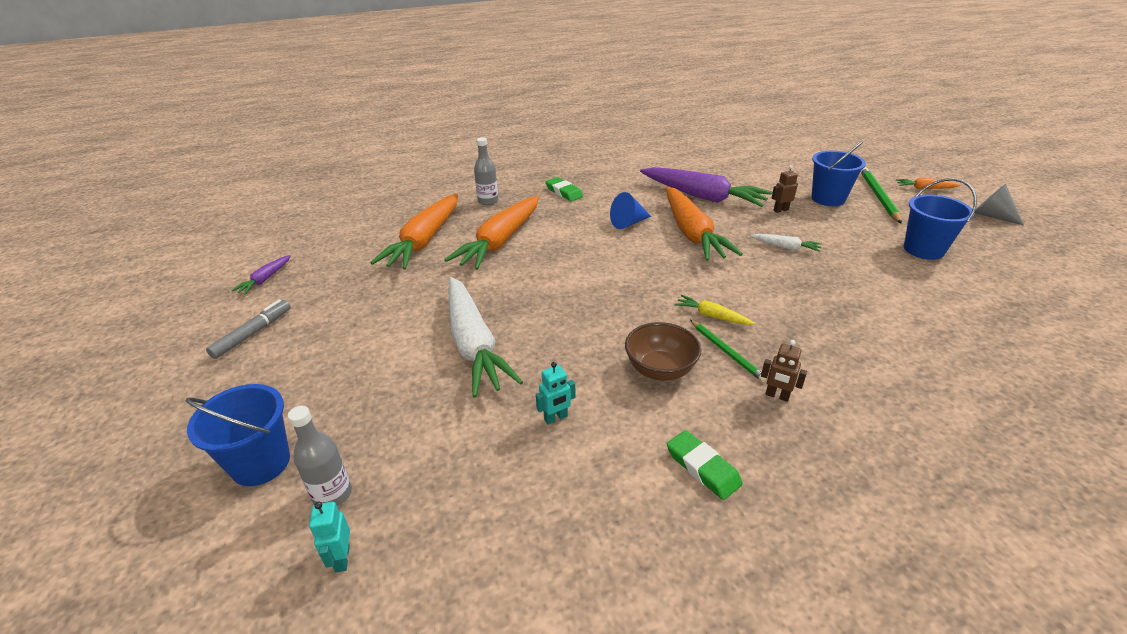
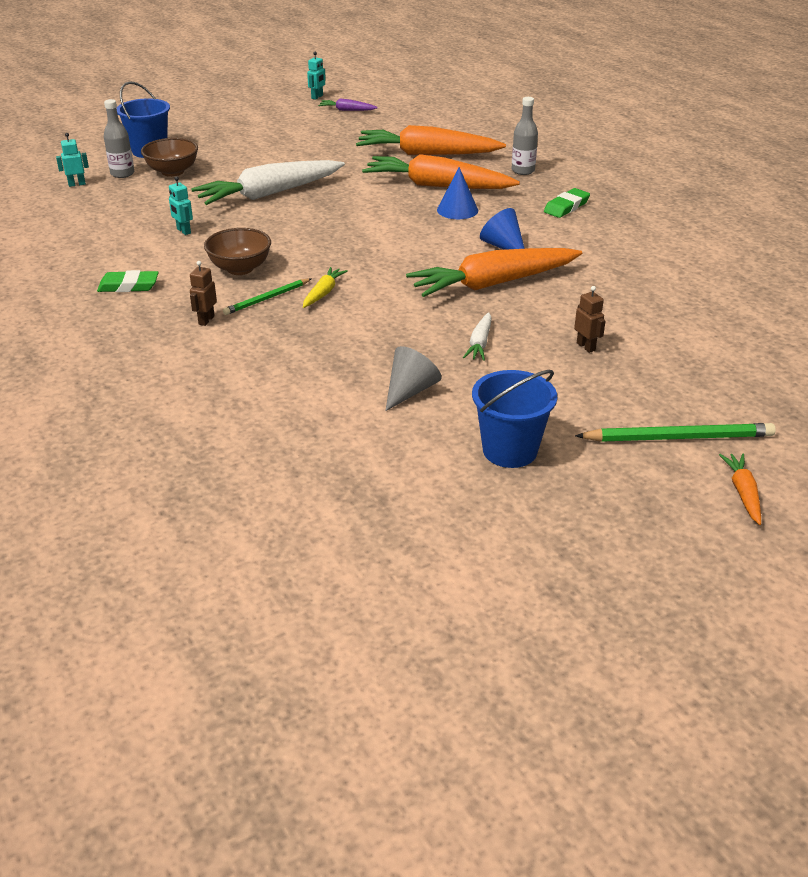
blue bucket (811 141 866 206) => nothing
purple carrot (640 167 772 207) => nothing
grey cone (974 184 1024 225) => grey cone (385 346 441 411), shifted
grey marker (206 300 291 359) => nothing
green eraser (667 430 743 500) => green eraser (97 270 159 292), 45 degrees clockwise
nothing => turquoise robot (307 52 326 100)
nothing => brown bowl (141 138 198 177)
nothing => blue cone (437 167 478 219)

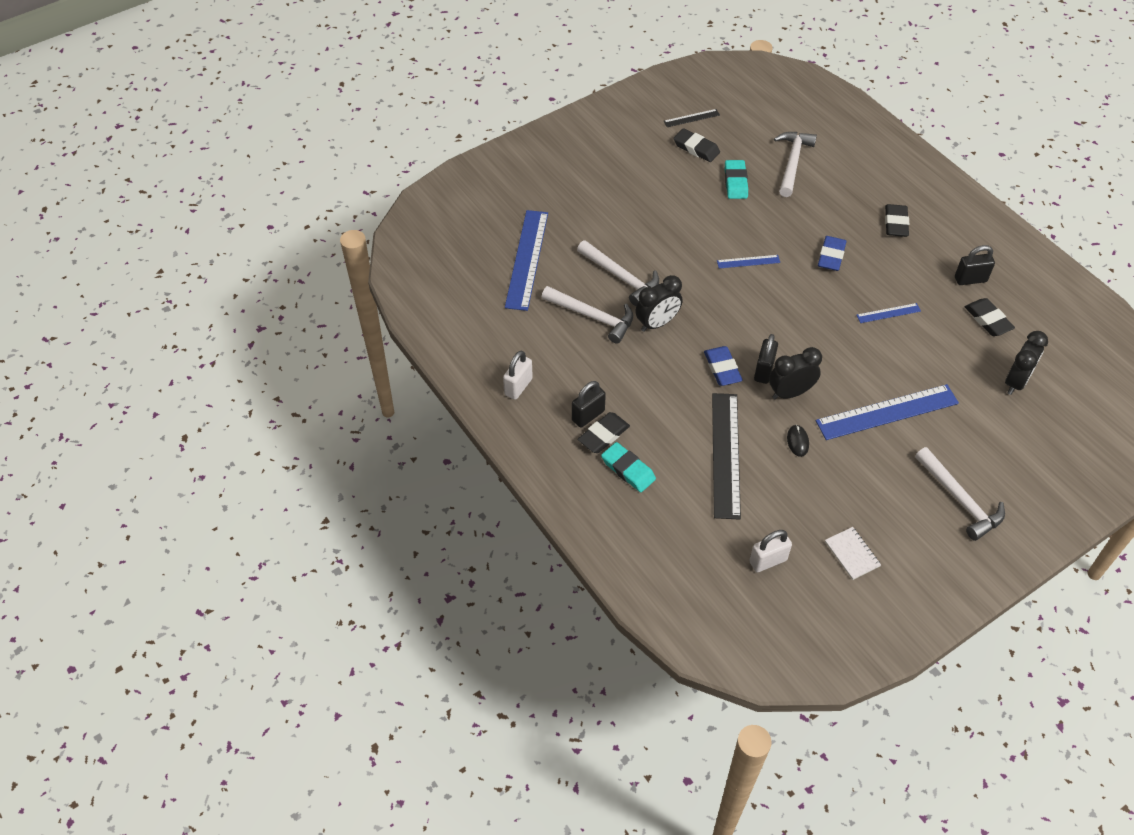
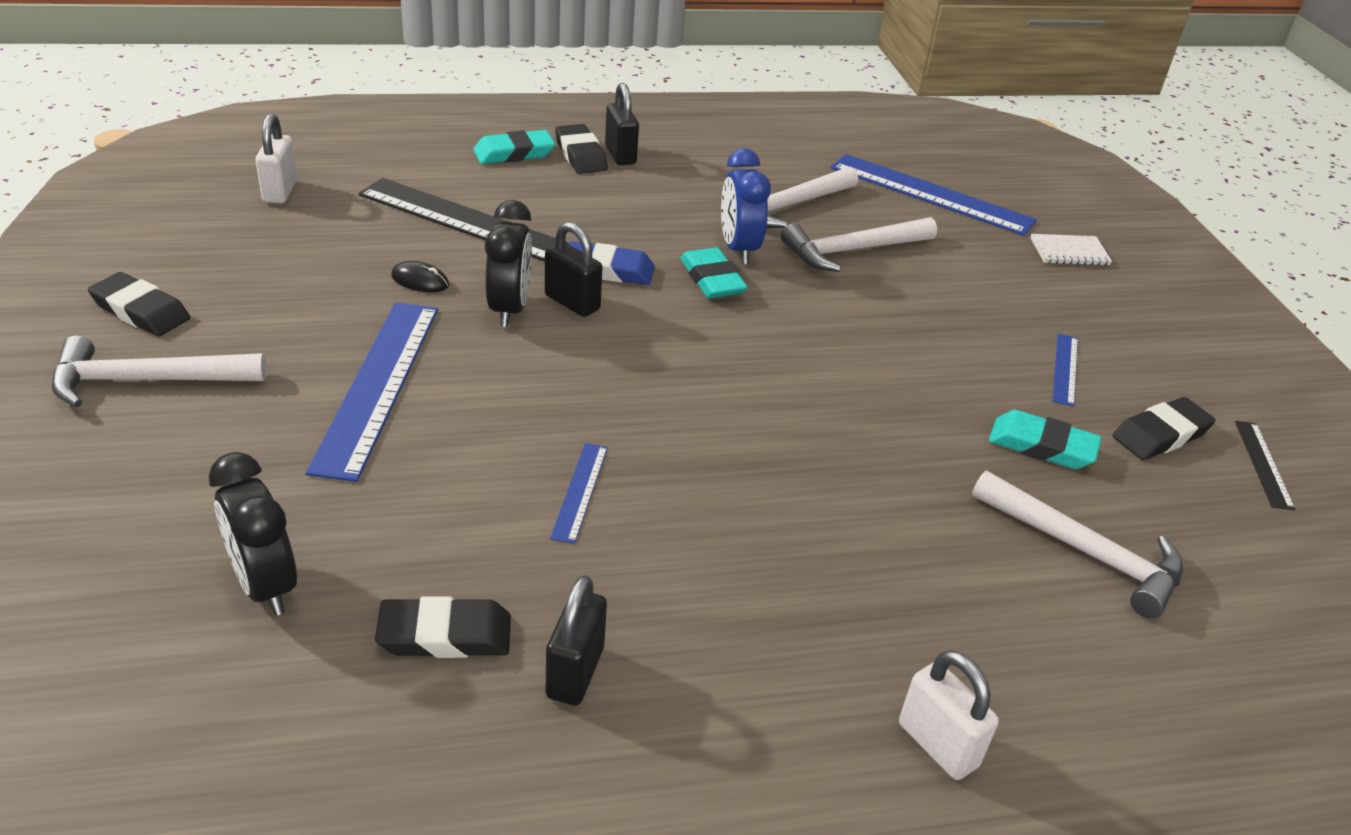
black eraser (885 204 909 237) => black eraser (88 272 190 336), shifted
blue eraser (818 236 847 271) => nothing
blue ruler (717 255 780 268) => blue ruler (1052 334 1078 407), shifted
black clock (635 275 683 332) => blue clock (721 148 771 264)
white padlock (503 351 533 400) => white padlock (899 650 999 780), shifted
white notebook (825 527 881 580) => white notebook (1030 234 1112 266), shifted
nothing => turquoise eraser (680 247 748 298)

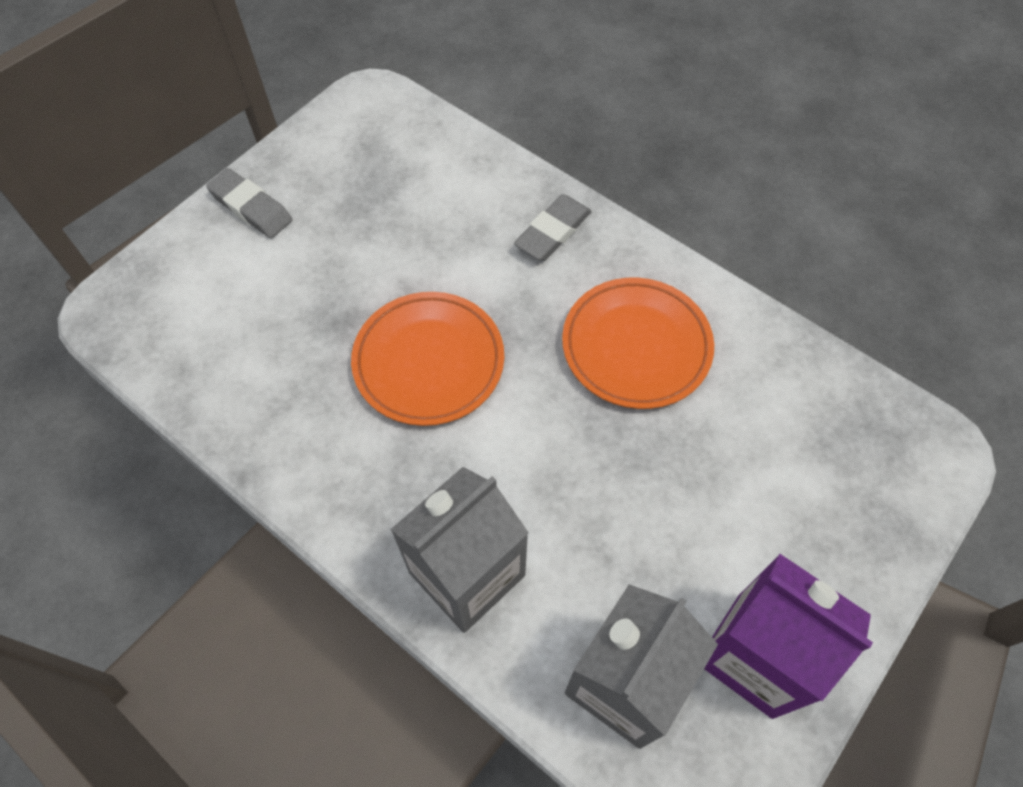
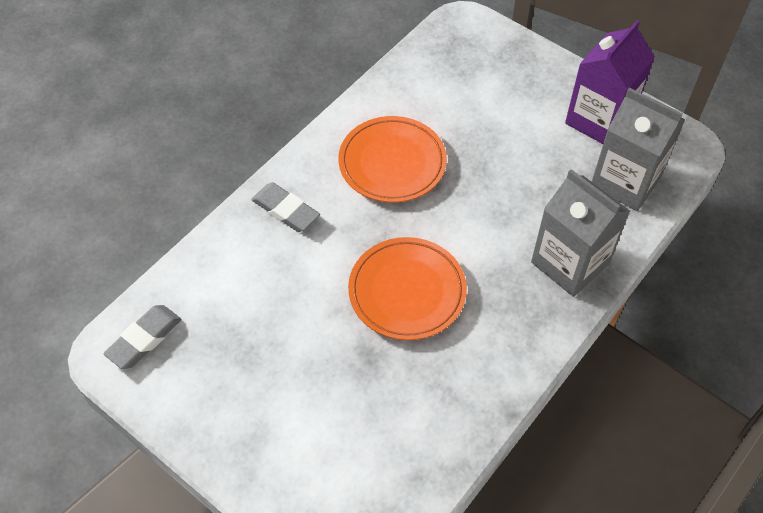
grey eraser (206 168 292 238) => grey eraser (103 305 181 369), shifted

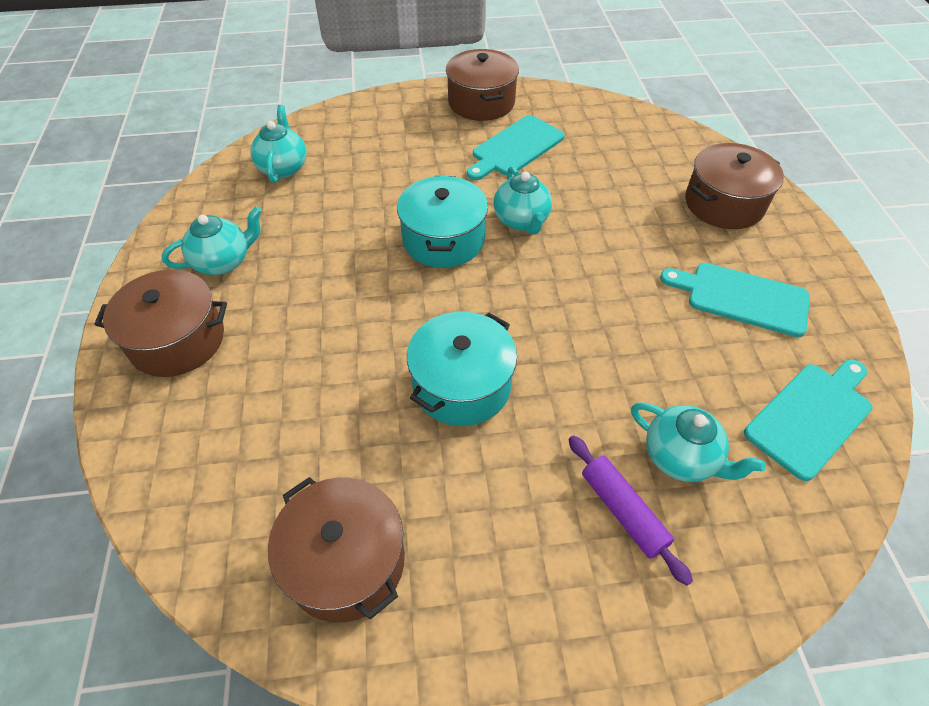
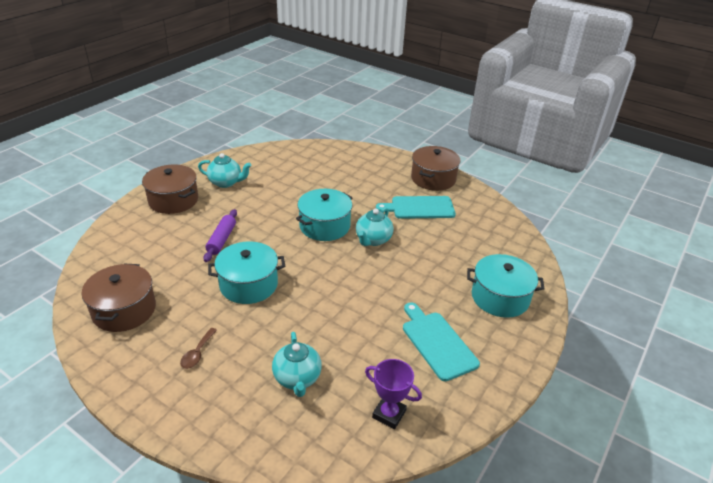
turquoise teapot (250 105 307 183) => nothing
brown pot (685 143 784 229) => turquoise pot (467 254 544 318)
turquoise cutting board (744 359 872 481) => purple trophy (365 359 422 429)
purple rolling pin (569 435 693 586) => purple rolling pin (203 209 237 262), shifted
nothing => brown spoon (180 328 217 369)

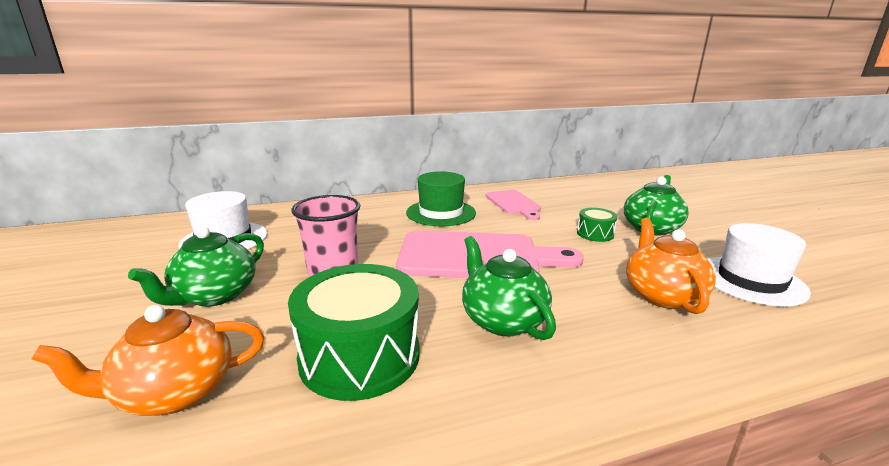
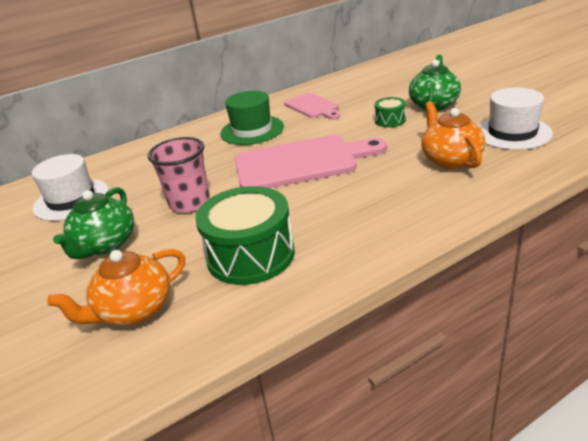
green teapot (462 236 556 340) => nothing

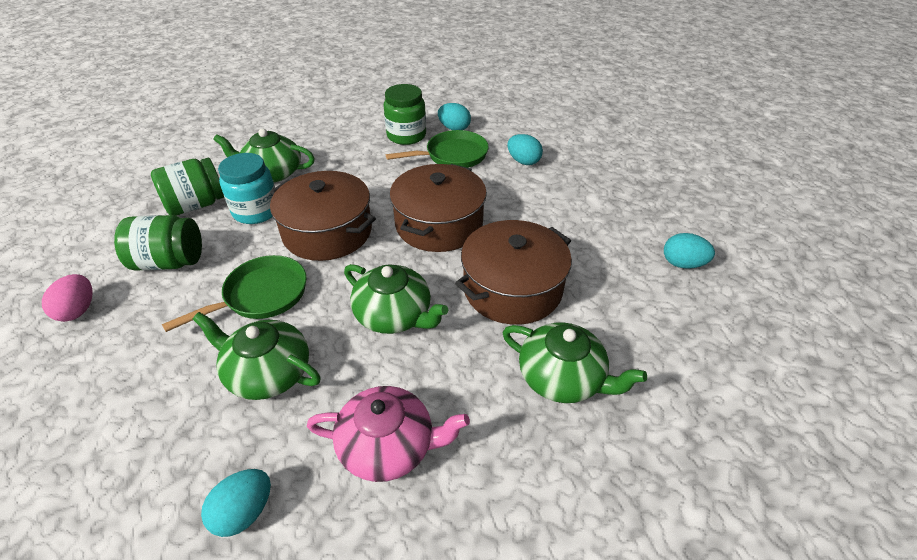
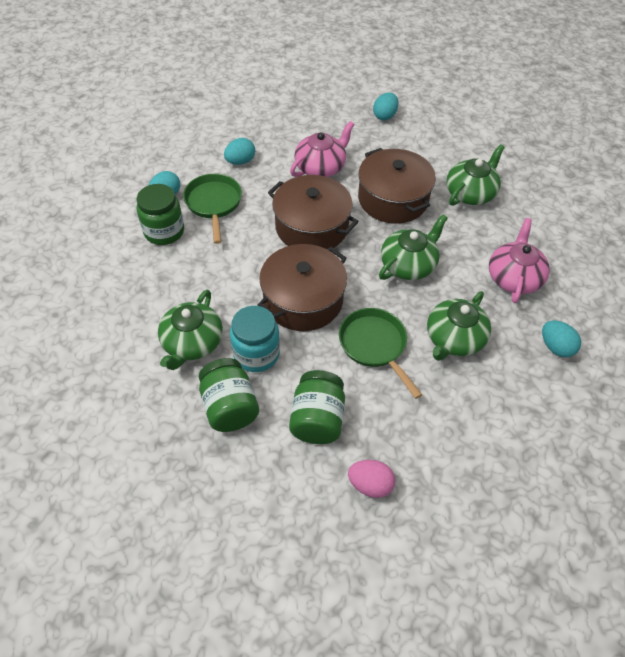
nothing => pink teapot (290 121 355 177)

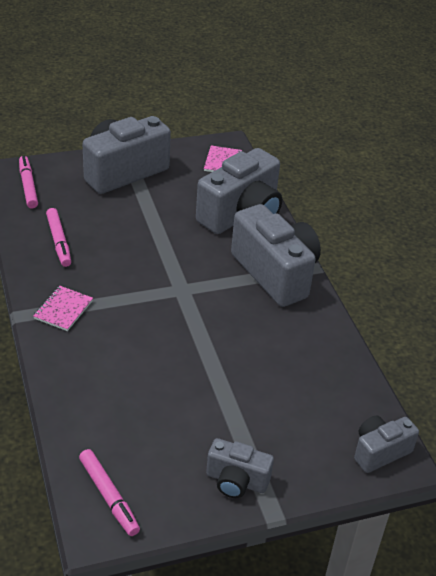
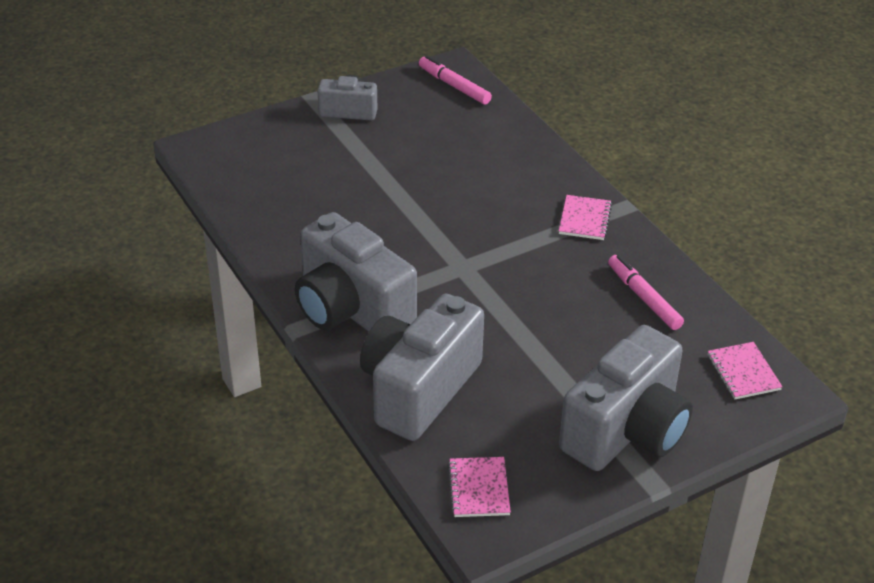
pink marker (19 156 38 208) => pink notebook (708 342 783 399)
grey camera (354 416 419 473) => nothing

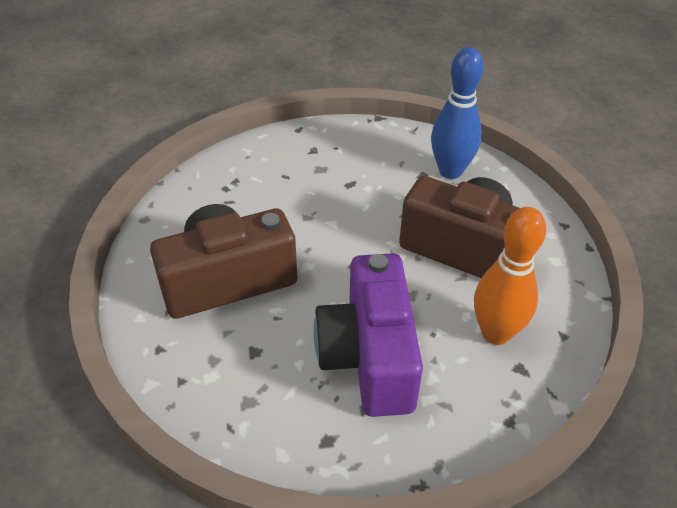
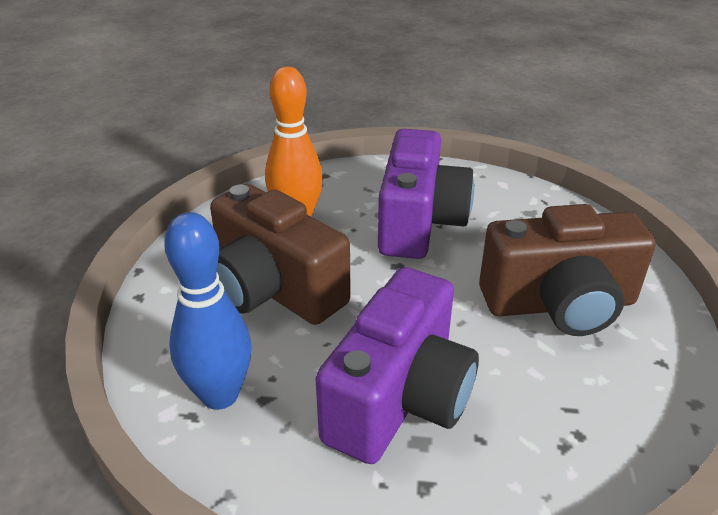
nothing => purple camera (315 267 479 464)

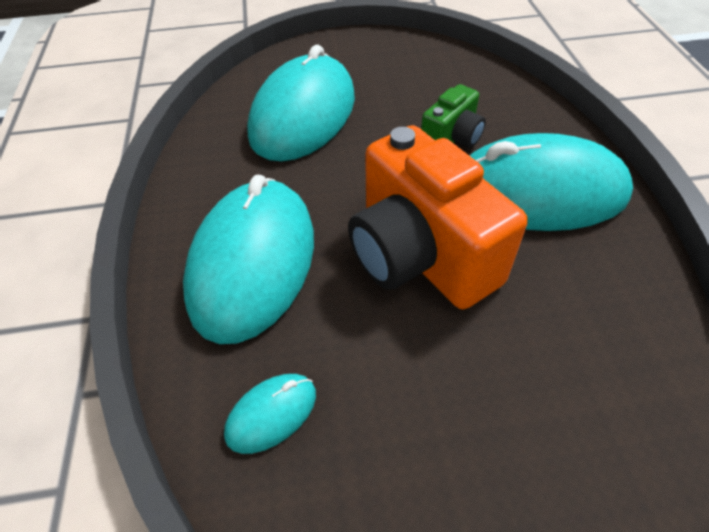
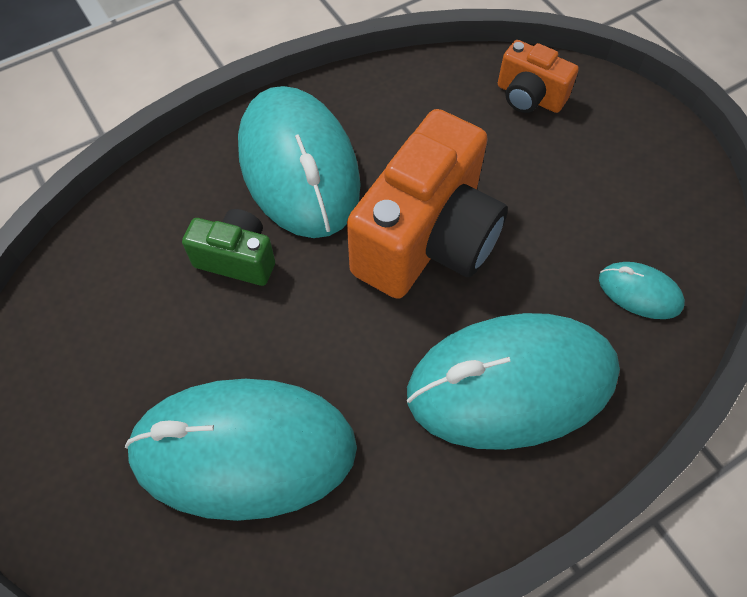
nothing => orange camera (498 40 579 113)

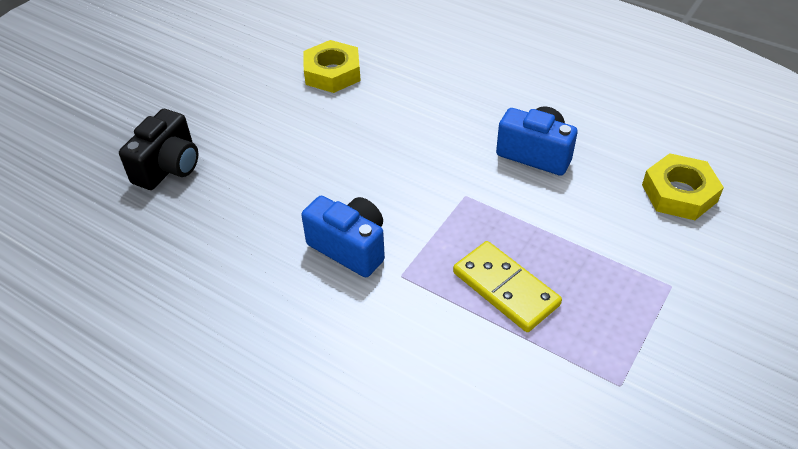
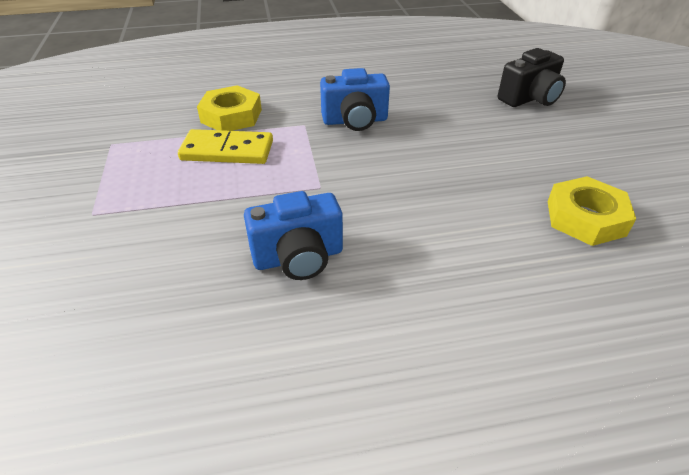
black camera (119 109 198 190) => black camera (498 48 566 107), 105 degrees counterclockwise
yellow nut (642 153 724 220) => yellow nut (197 85 262 131), shifted

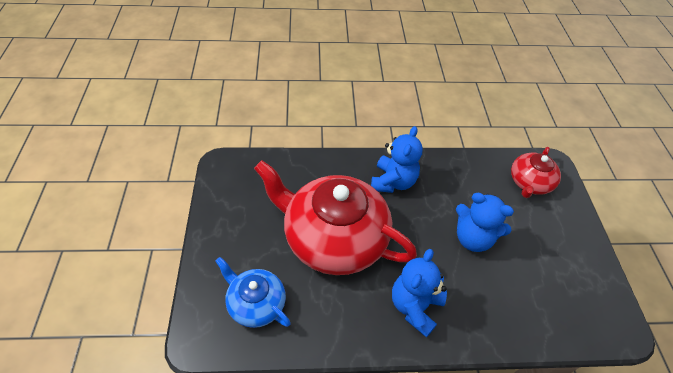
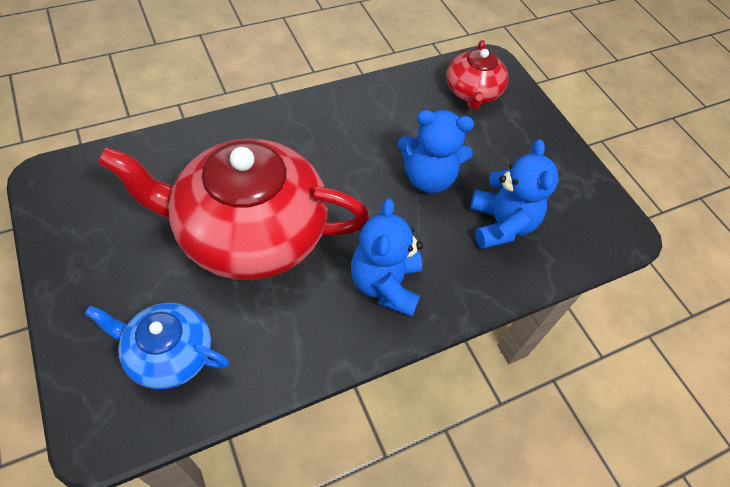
blue teddy bear (371 126 423 193) => blue teddy bear (470 139 559 249), shifted

